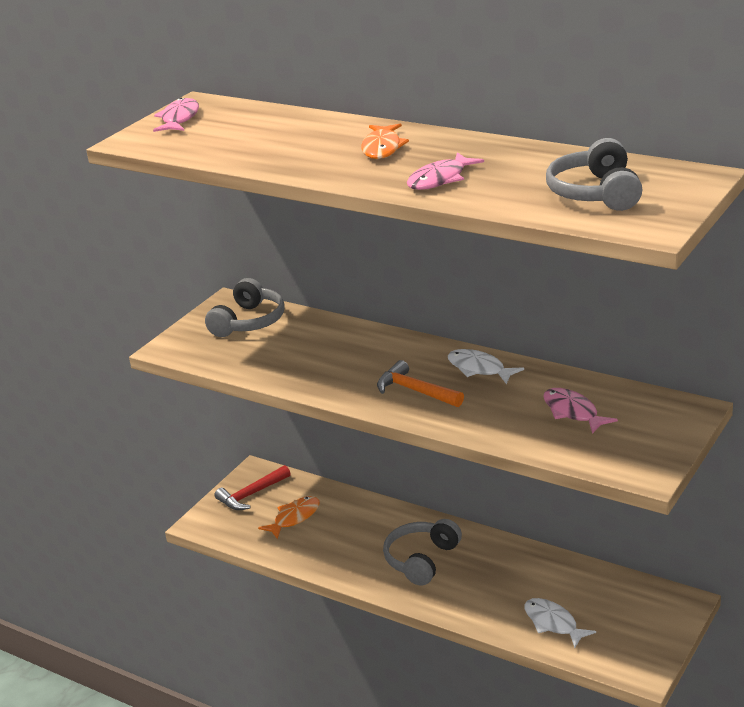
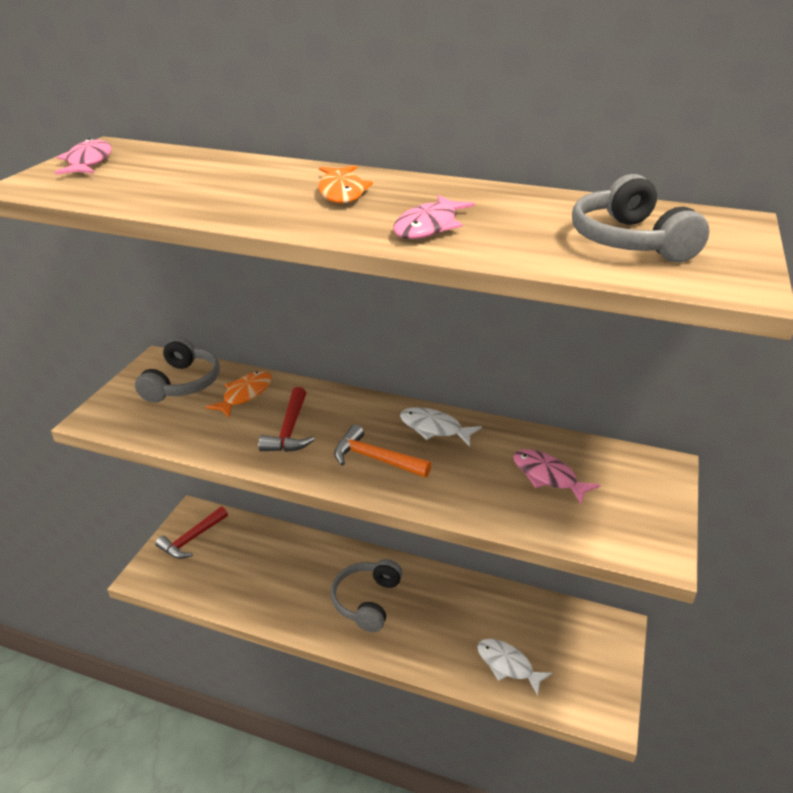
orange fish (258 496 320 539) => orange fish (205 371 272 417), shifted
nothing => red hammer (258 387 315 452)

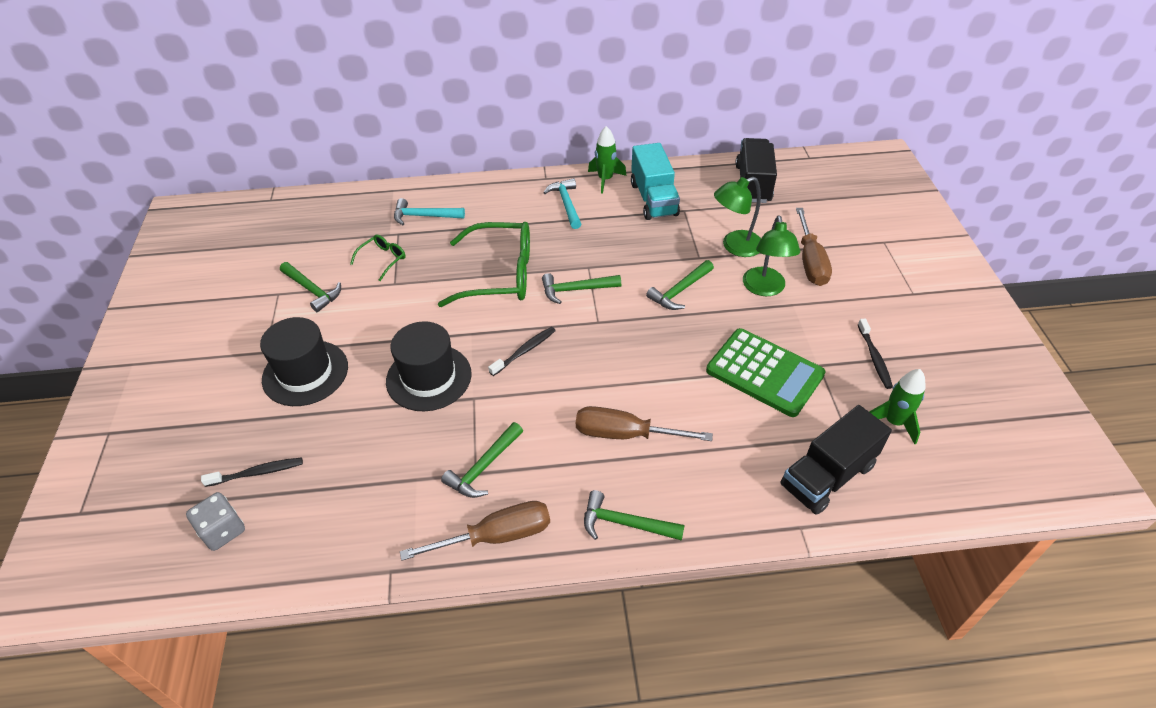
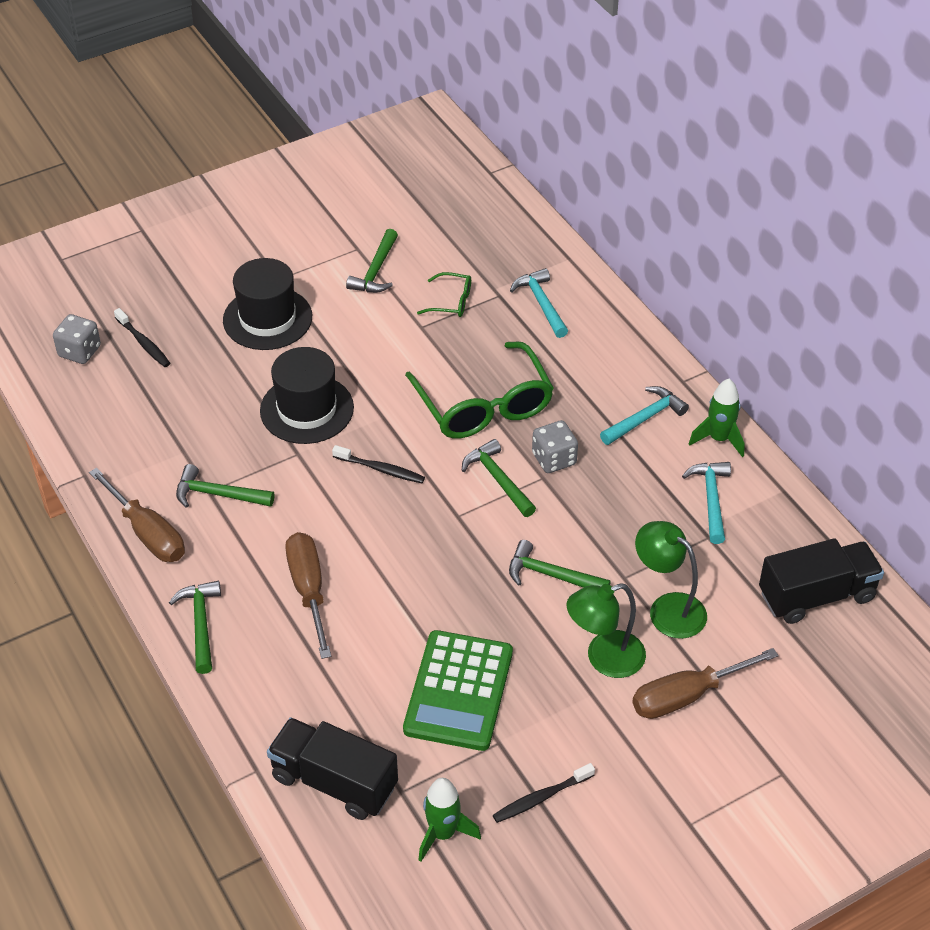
turquoise truck (631 143 680 220) => turquoise hammer (682 462 731 544)
nothing => grey dice (532 420 578 473)

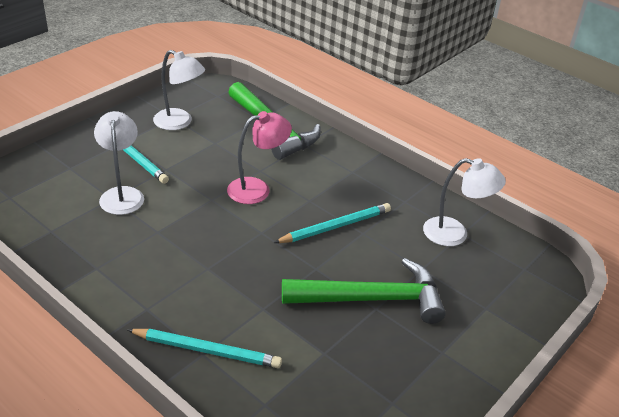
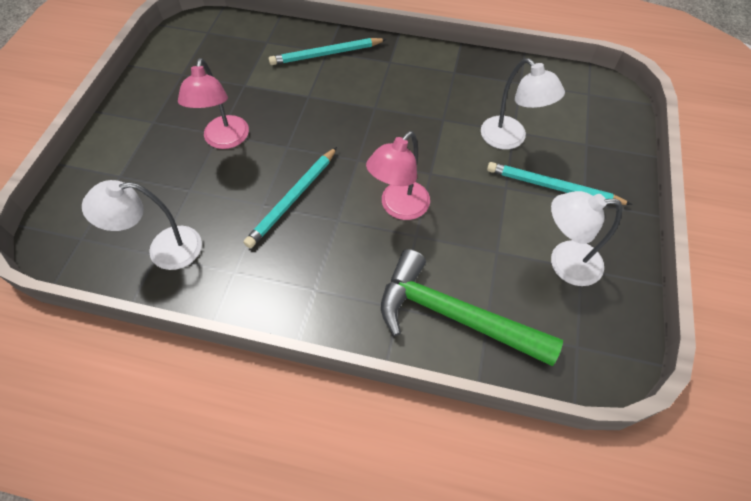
green hammer (282 258 446 324) => pink lamp (178 58 249 149)

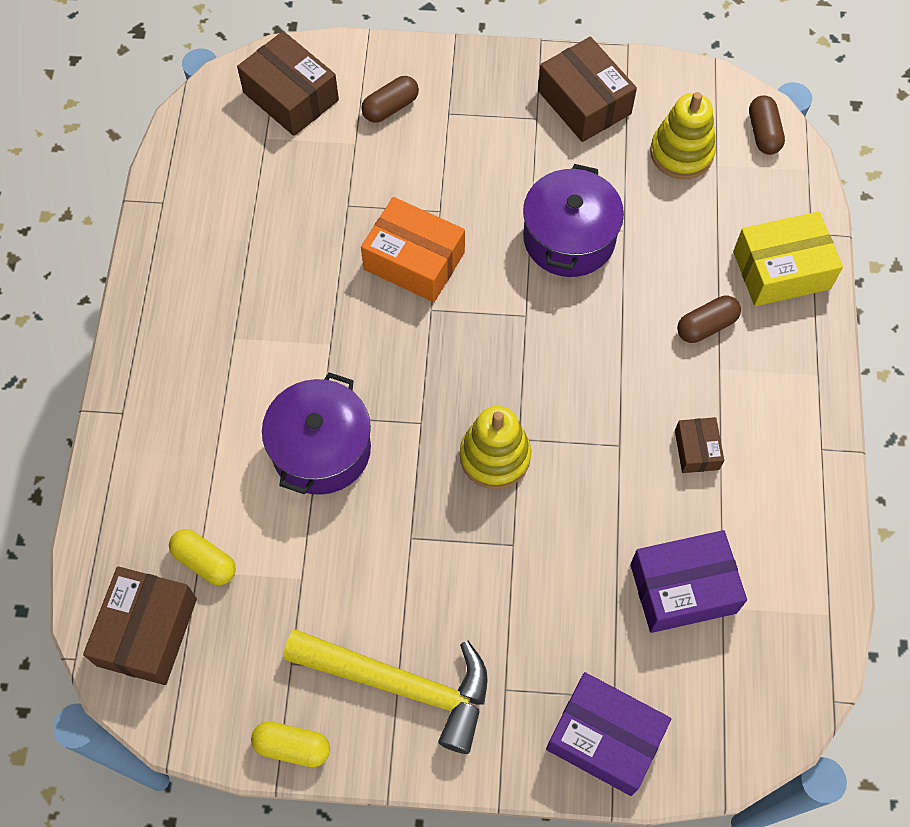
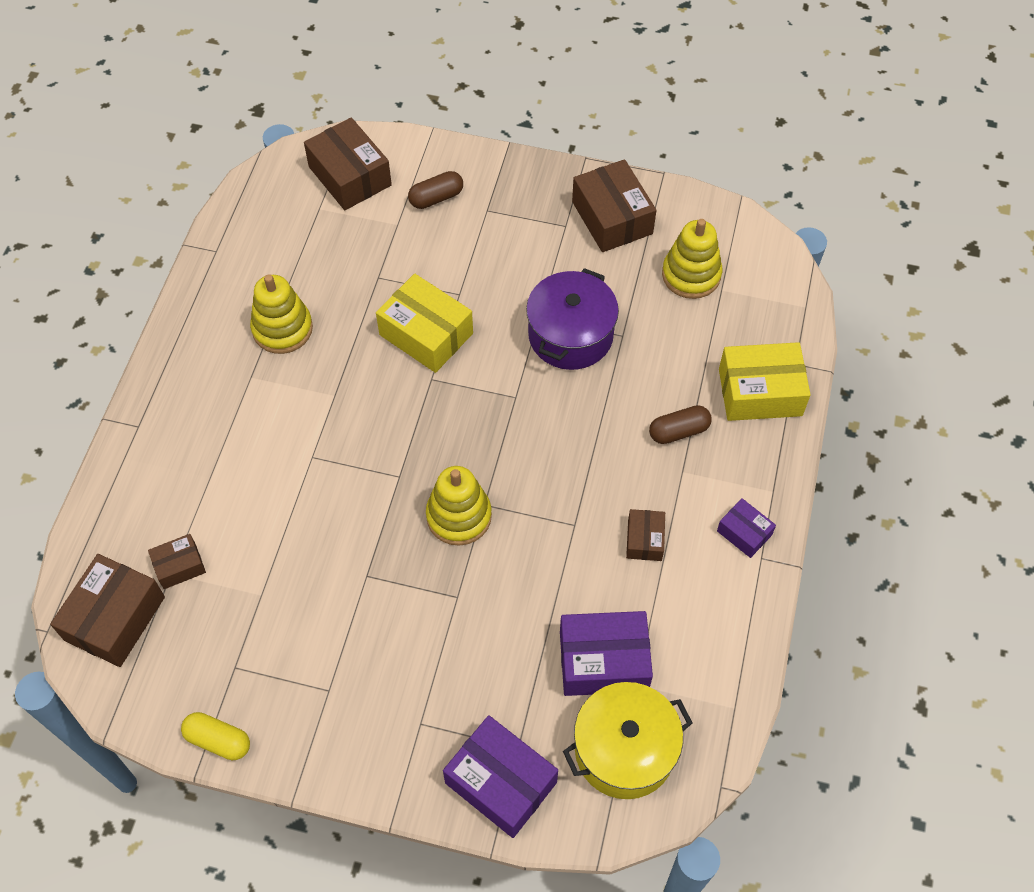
brown capsule (749 95 785 155) => nothing
orange box (361 197 465 302) => yellow box (376 274 473 373)
purple pot (262 372 371 495) => nothing
yellow capsule (169 529 236 585) => brown box (148 534 206 589)
yellow hammer (283 629 488 754) => nothing
nothing => yellow stacking toy (250 274 313 354)
nothing => purple box (717 498 776 558)
nothing => yellow pot (563 682 693 799)

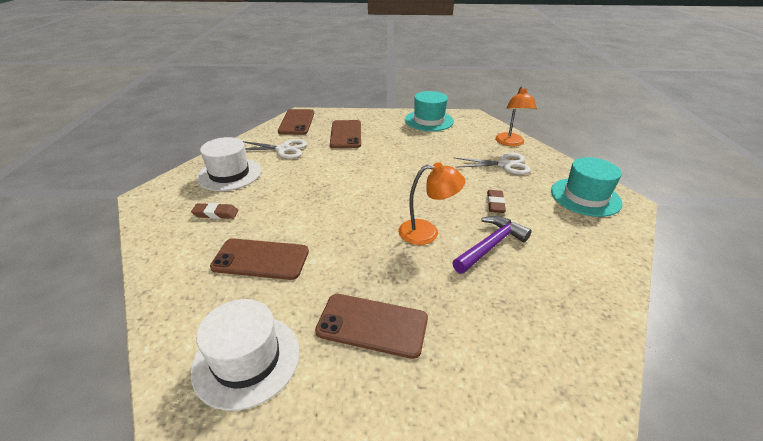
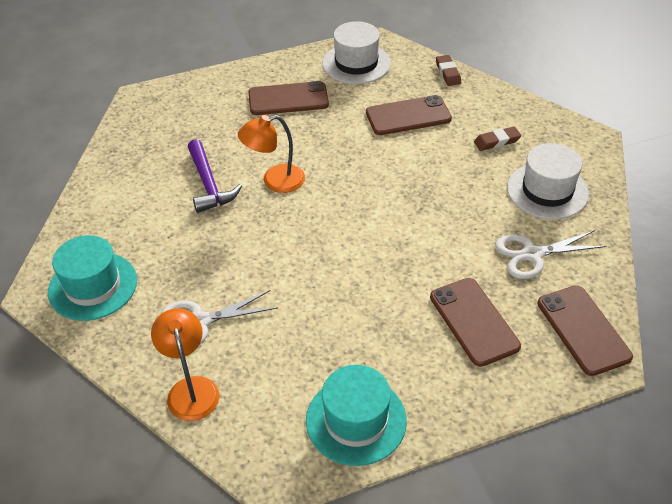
brown eraser (487 190 506 213) => brown eraser (436 55 461 86), shifted
purple hammer (452 216 532 274) => purple hammer (188 139 242 213), 45 degrees counterclockwise

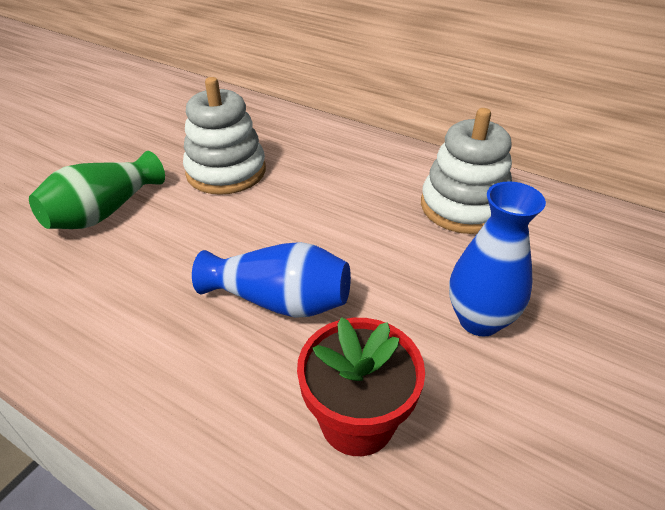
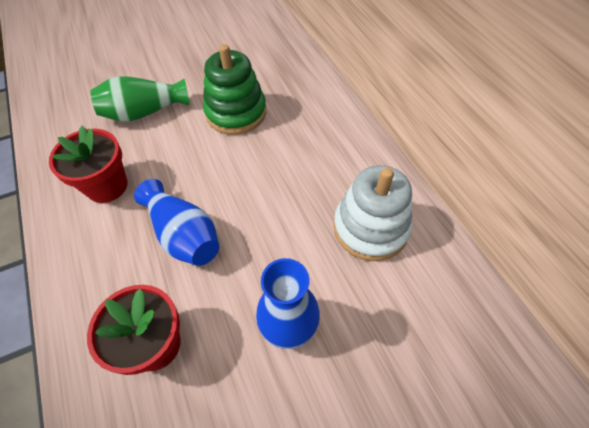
white stacking toy (183 77 266 195) => green stacking toy (203 44 266 135)
nothing => red flower pot (49 126 128 203)

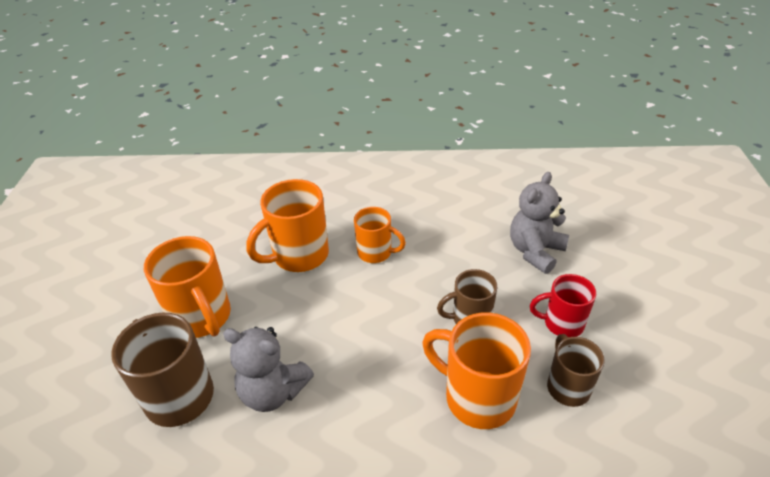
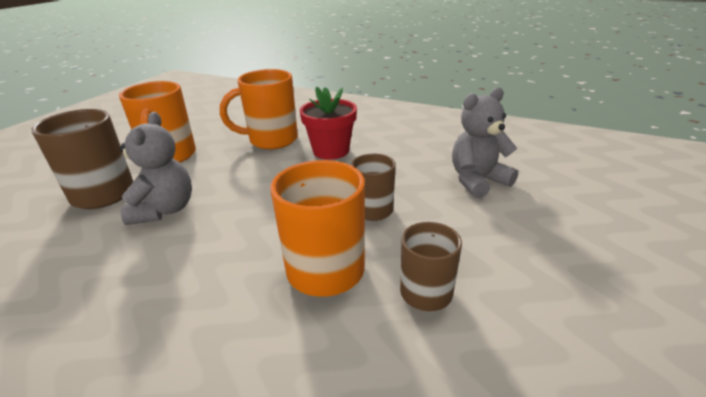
orange mug (354 207 406 263) => red flower pot (299 87 357 160)
red mug (530 274 596 337) => nothing
grey teddy bear (223 327 314 412) => grey teddy bear (120 112 192 225), 135 degrees counterclockwise

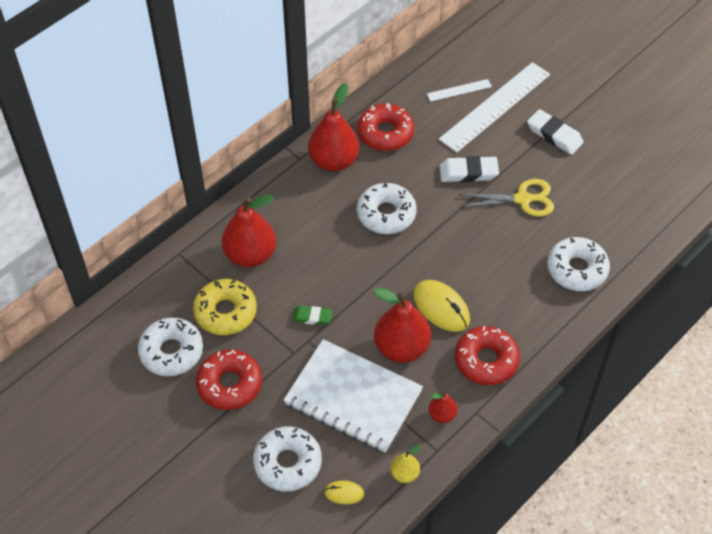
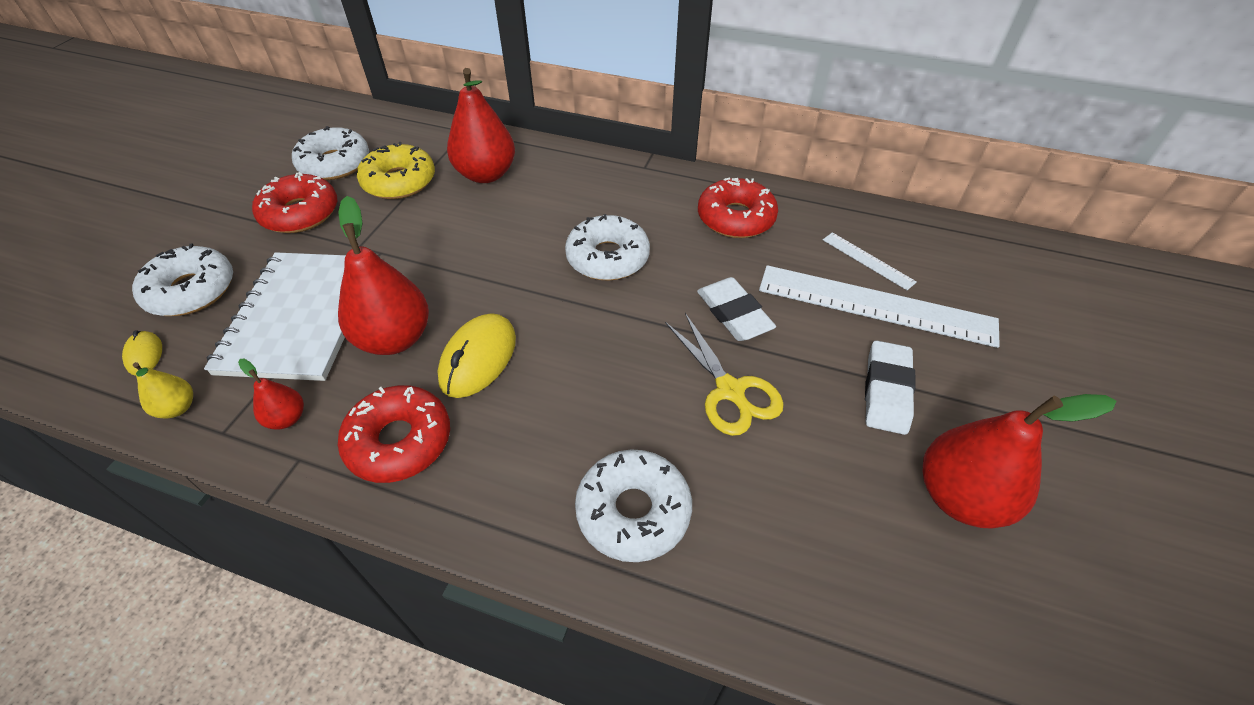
red pear (308 83 359 171) => red pear (923 394 1116 529), shifted
green eraser (292 306 333 325) => nothing

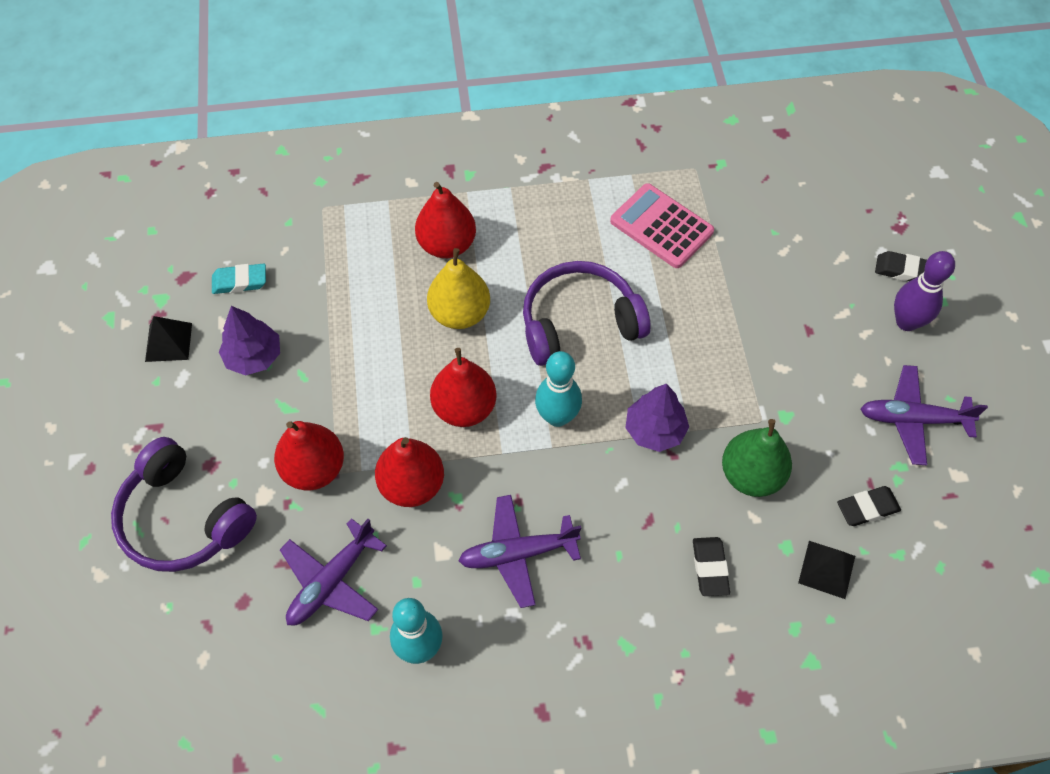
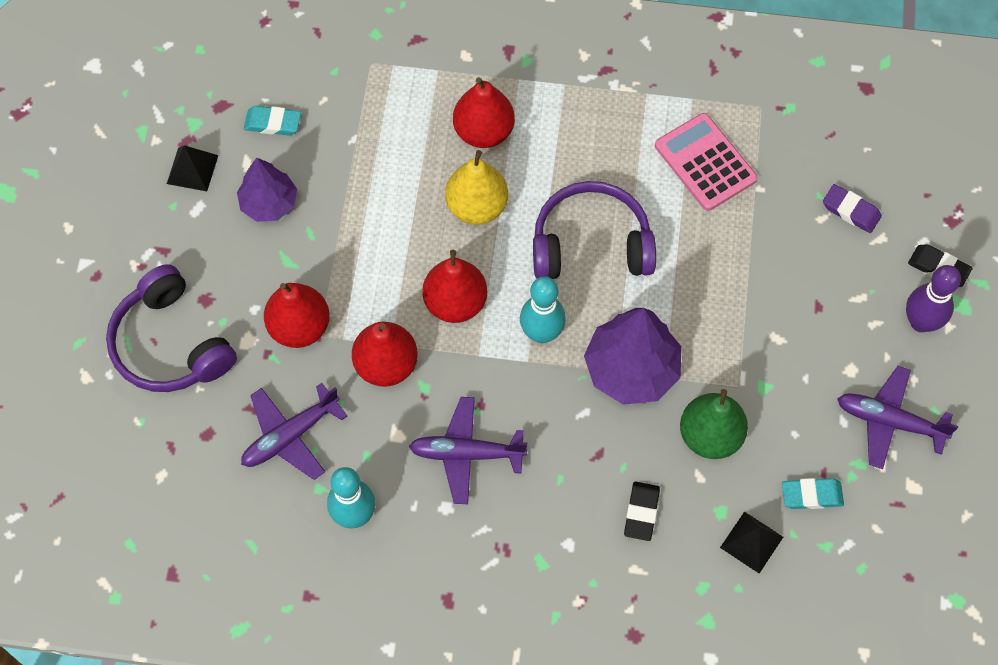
purple tree (625 384 689 452) => purple tree (584 308 681 405), x1.55
black eraser (837 486 901 526) => turquoise eraser (782 478 844 509)
nothing => purple eraser (823 184 882 233)

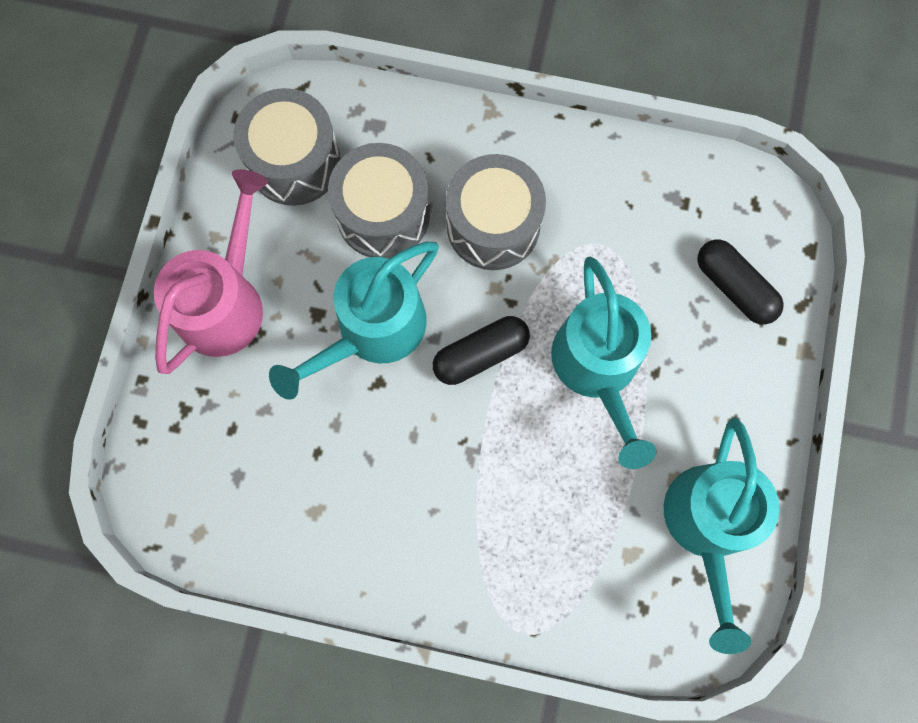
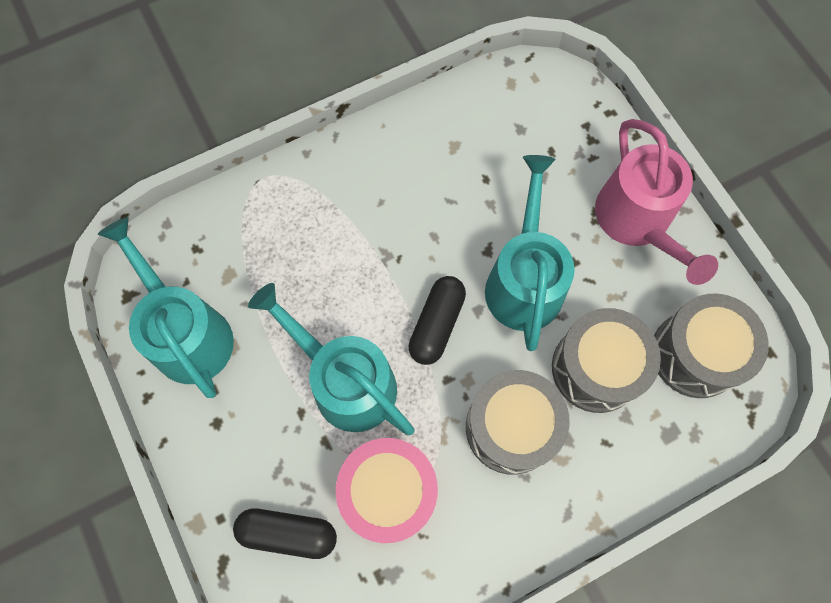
nothing => pink drum (336 438 438 543)

